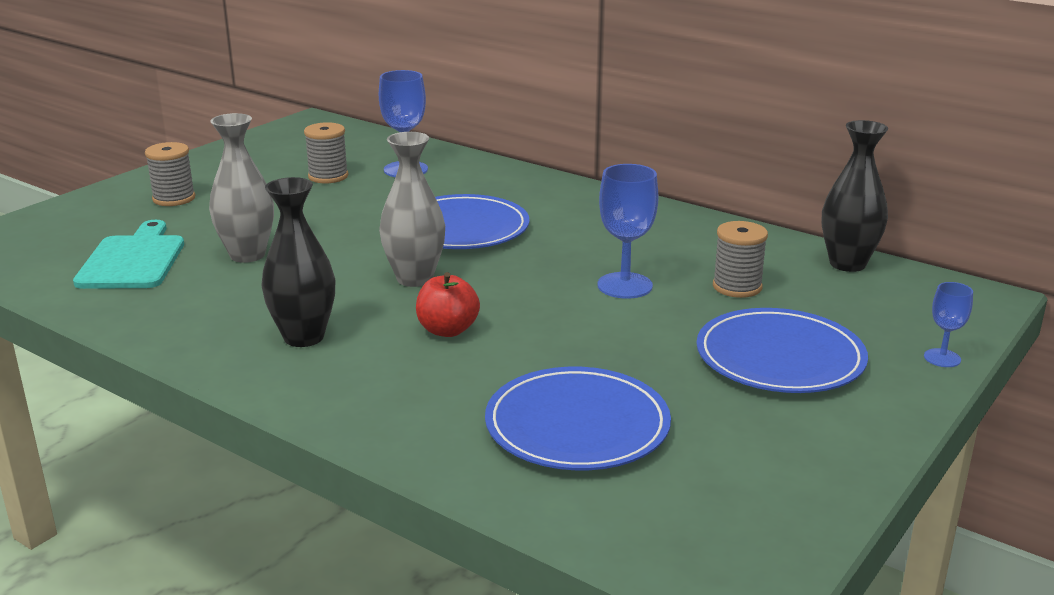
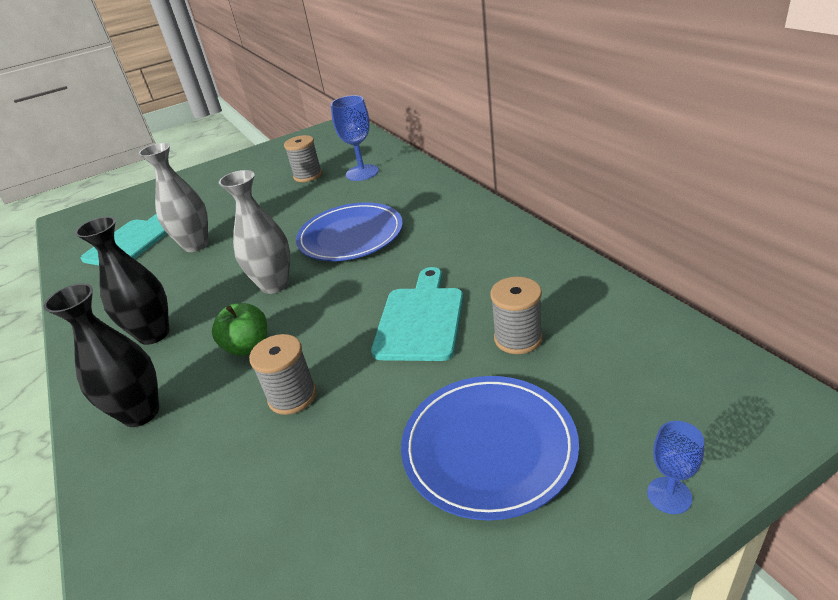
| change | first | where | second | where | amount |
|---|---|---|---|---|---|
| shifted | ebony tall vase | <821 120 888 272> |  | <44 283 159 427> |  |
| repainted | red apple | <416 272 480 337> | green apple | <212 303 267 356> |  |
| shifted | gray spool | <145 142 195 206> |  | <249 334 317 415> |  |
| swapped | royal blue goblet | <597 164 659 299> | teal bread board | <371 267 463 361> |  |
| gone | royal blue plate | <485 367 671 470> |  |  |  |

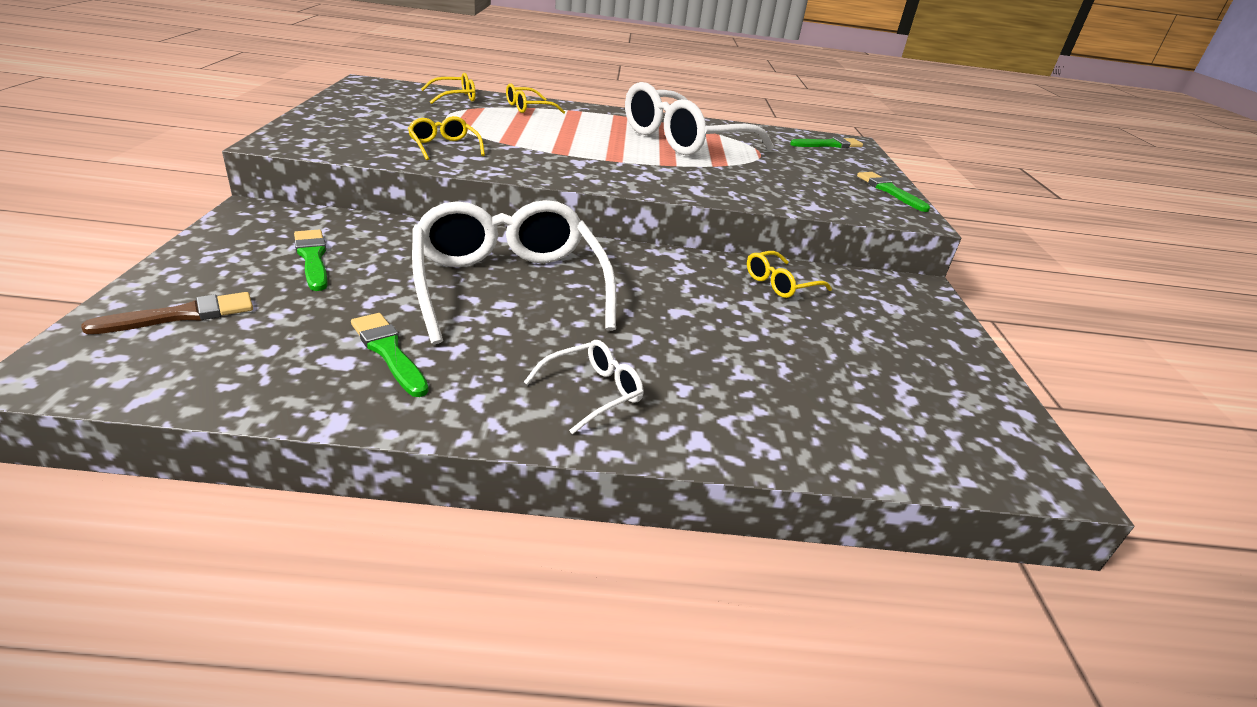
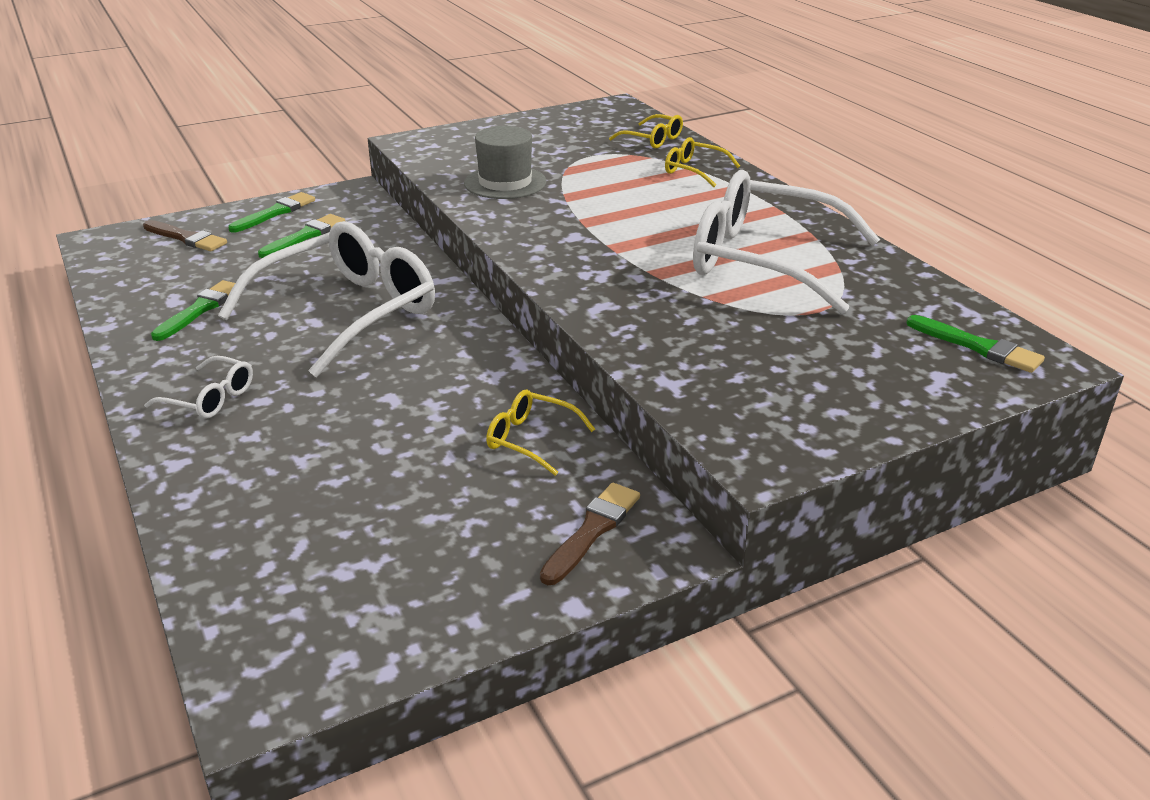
| change | first | where | second | where | amount |
|---|---|---|---|---|---|
| shifted | green brush | <857 172 930 212> |  | <228 192 315 232> |  |
| swapped | golden glasses | <408 116 485 160> | gray top hat | <464 126 547 199> |  |
| new |  |  | brown brush | <540 483 640 585> |  |

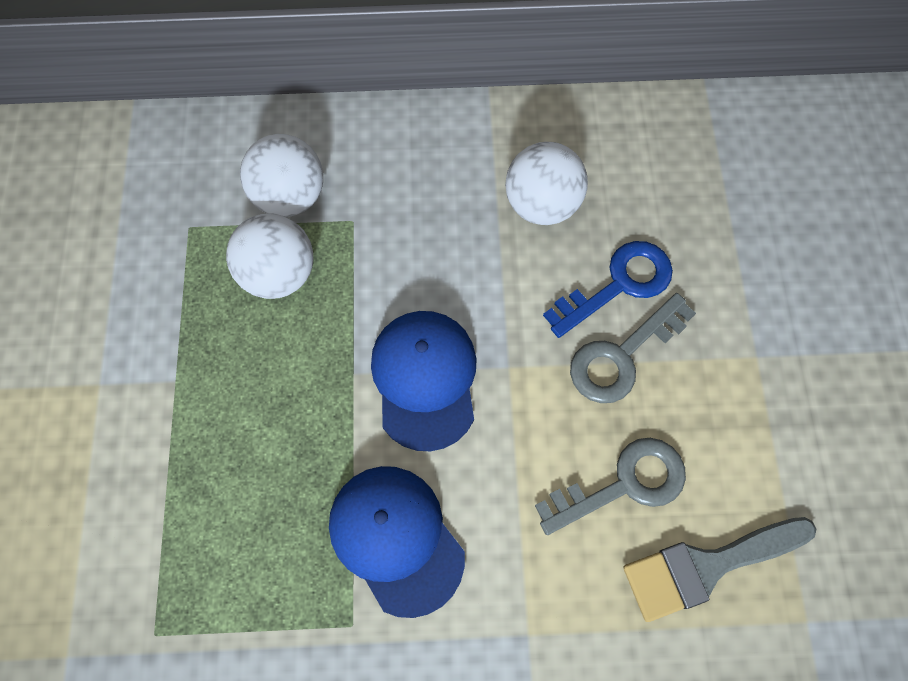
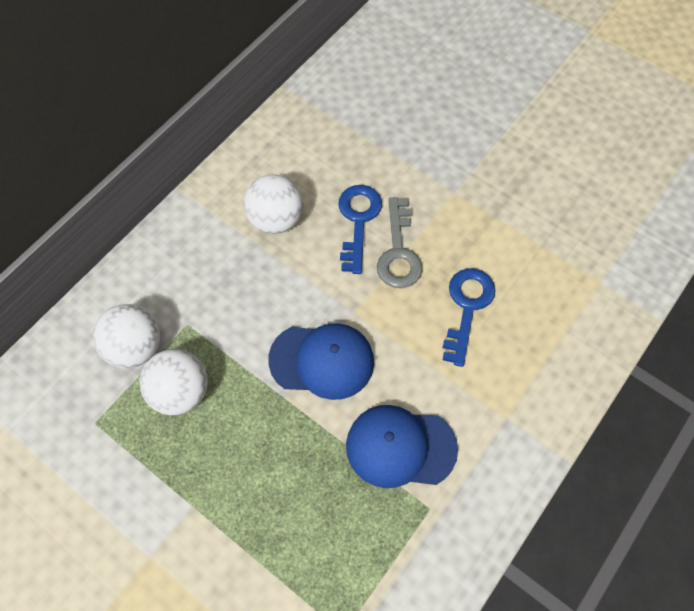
| change | first | where | second | where | amount |
|---|---|---|---|---|---|
| rotated | royal blue peaked cap | <371 311 476 451> |  | <268 323 374 400> | 150 degrees clockwise |
| repainted | gray latchkey | <535 438 686 535> | royal blue latchkey | <443 268 496 367> |  |
| gone | gray brush | <623 517 816 622> |  |  |  |

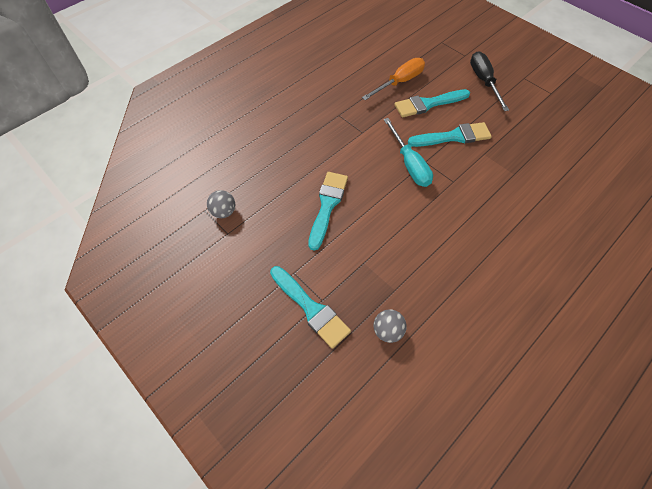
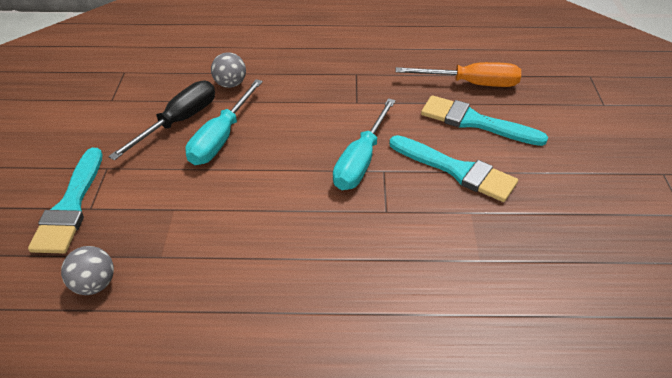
| change | first | where | second | where | amount |
|---|---|---|---|---|---|
| shifted | ebony hand screwdriver | <470 51 509 111> |  | <108 81 215 160> |  |
| swapped | teal brush | <308 172 348 251> | teal hand screwdriver | <185 79 263 165> |  |
| shifted | gray ball | <207 190 235 218> |  | <211 52 246 88> |  |

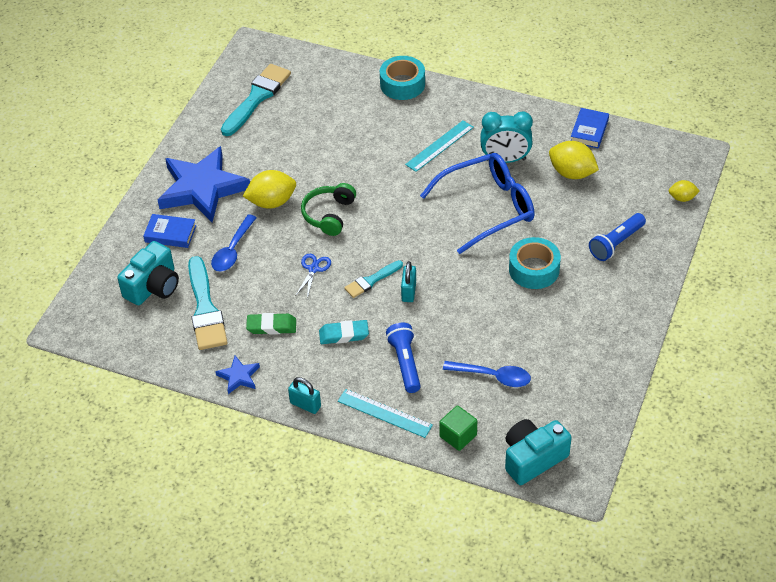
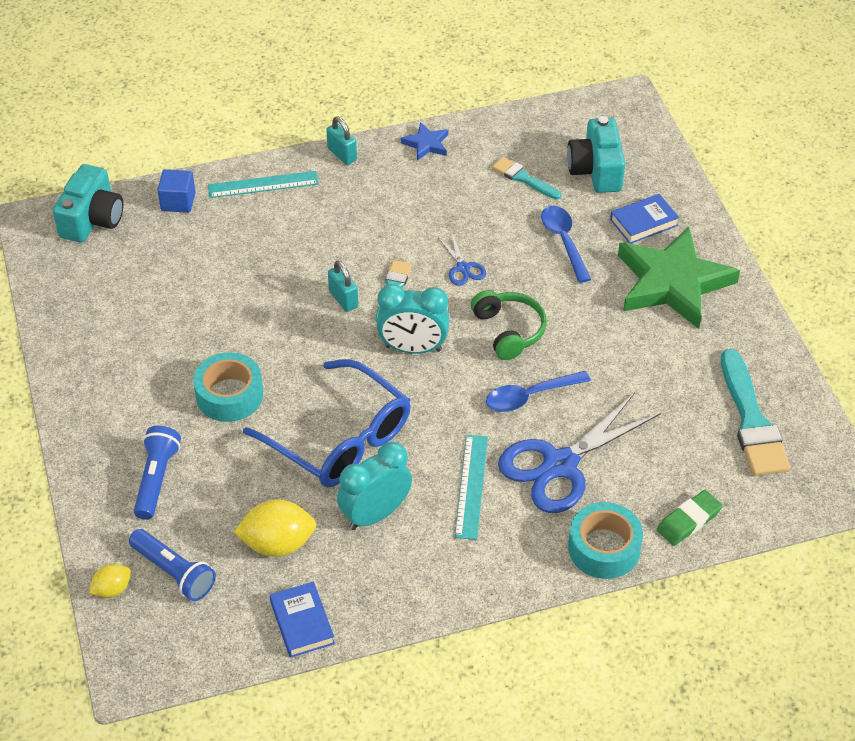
| change | first | where | second | where | amount |
|---|---|---|---|---|---|
| shifted | royal blue torch | <386 323 421 393> |  | <129 529 216 601> |  |
| repainted | green cube | <439 405 477 451> | royal blue cube | <157 169 196 213> |  |
| rotated | royal blue glasses | <420 153 535 254> |  | <243 359 411 487> | 75 degrees counterclockwise |
| rotated | teal padlock | <288 377 321 414> |  | <326 116 357 165> | 60 degrees clockwise |
| new |  |  | teal clock | <377 284 450 354> |  |
| shifted | royal blue tablespoon | <443 361 531 387> |  | <486 371 591 412> |  |
| scaled | teal brush | <188 256 228 350> |  | <492 157 561 199> | x0.56 |
| new |  |  | royal blue pair of scissors | <498 392 661 513> |  |
| repainted | royal blue star | <158 146 250 222> | green star | <618 227 740 329> |  |
| shifted | green gum eraser | <246 313 296 334> |  | <657 490 723 546> |  |
| gone | golden lemon | <243 170 296 209> |  |  |  |
| gone | teal gum eraser | <319 320 369 344> |  |  |  |

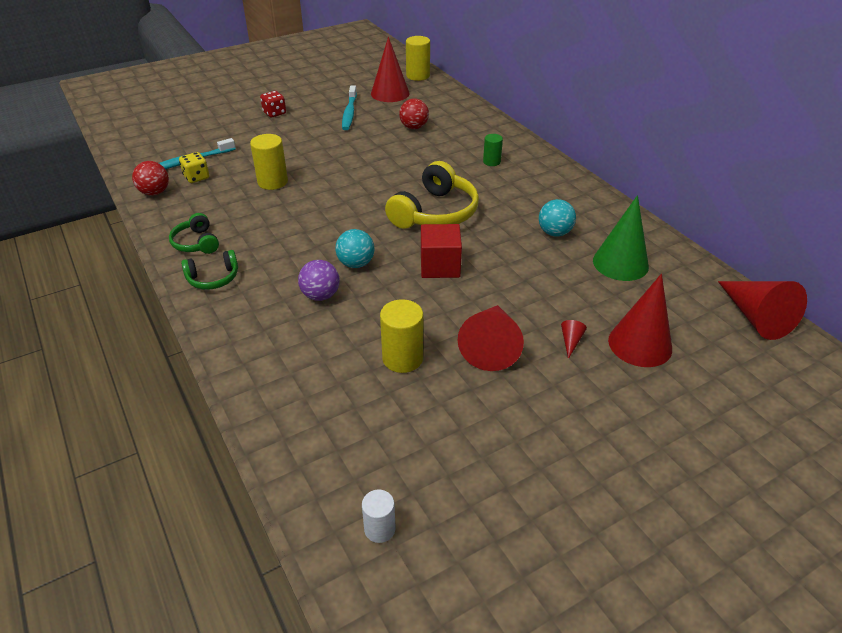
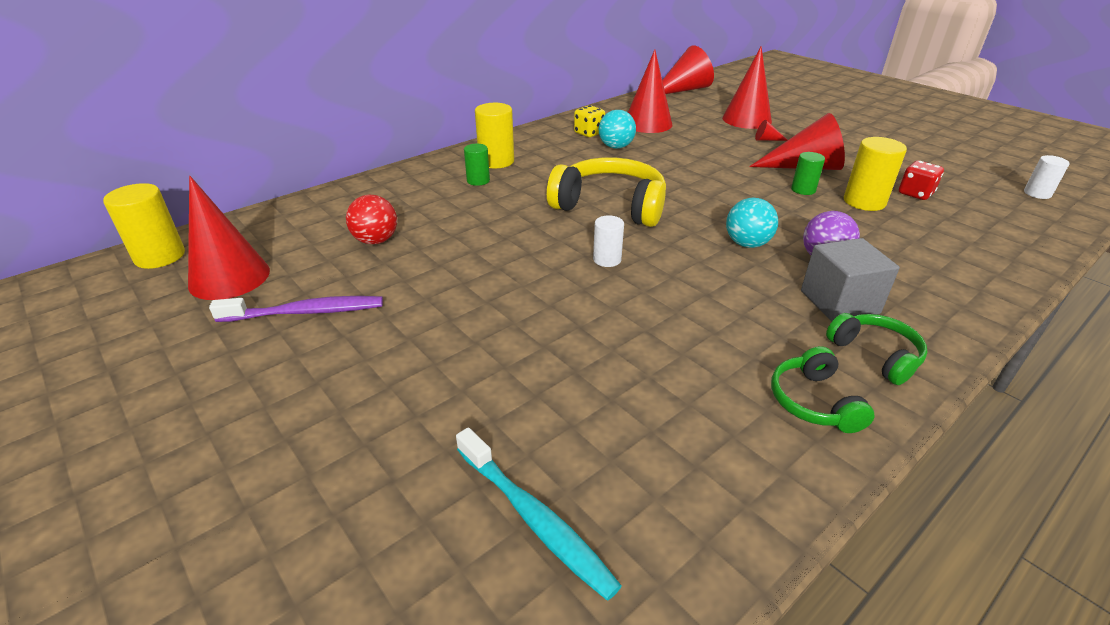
| change | first | where | second | where | amount |
|---|---|---|---|---|---|
| repainted | teal dental brush | <342 85 357 130> | royal purple dental brush | <209 296 383 322> |  |
| shifted | golden cylinder shape | <250 134 288 190> |  | <475 103 514 168> |  |
| shifted | golden game die | <179 152 209 183> |  | <574 105 605 137> |  |
| new |  |  | white cylinder shape | <593 215 624 267> |  |
| repainted | green cone shape | <593 195 649 281> | red cone shape | <628 49 673 133> |  |
| rotated | green headphones | <169 213 219 254> |  | <771 346 875 433> | 120 degrees clockwise |
| new |  |  | green cylinder shape | <791 152 825 195> |  |
| new |  |  | gray cube | <801 238 900 322> |  |
| shifted | red game die | <260 91 286 117> |  | <899 161 944 200> |  |
| gone | red ball | <132 161 169 196> |  |  |  |
| gone | red cube | <421 224 462 278> |  |  |  |

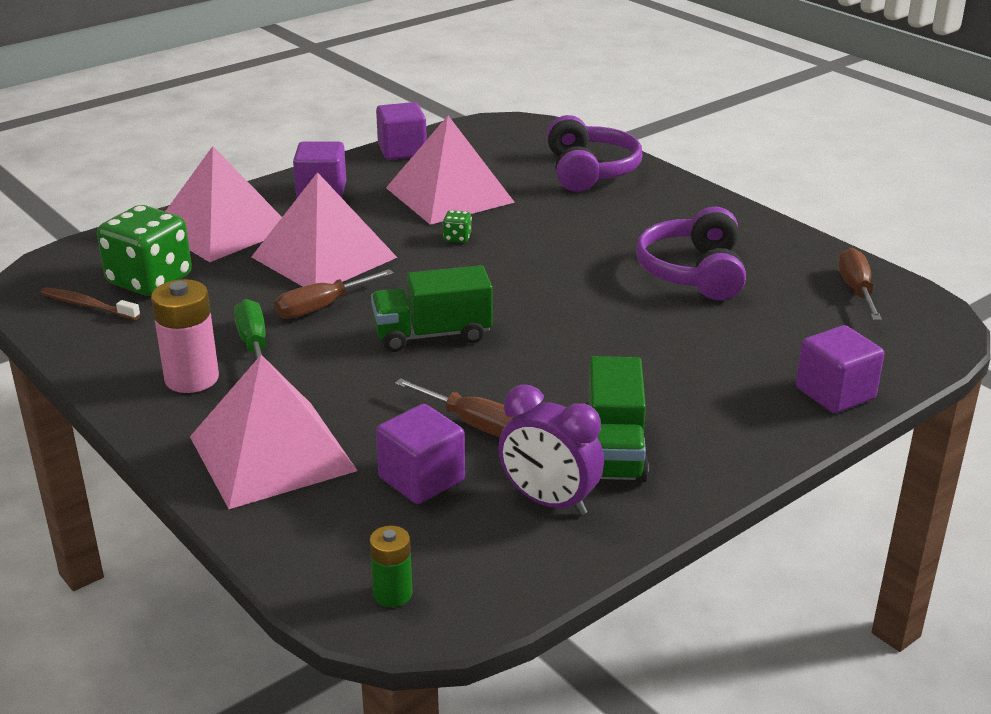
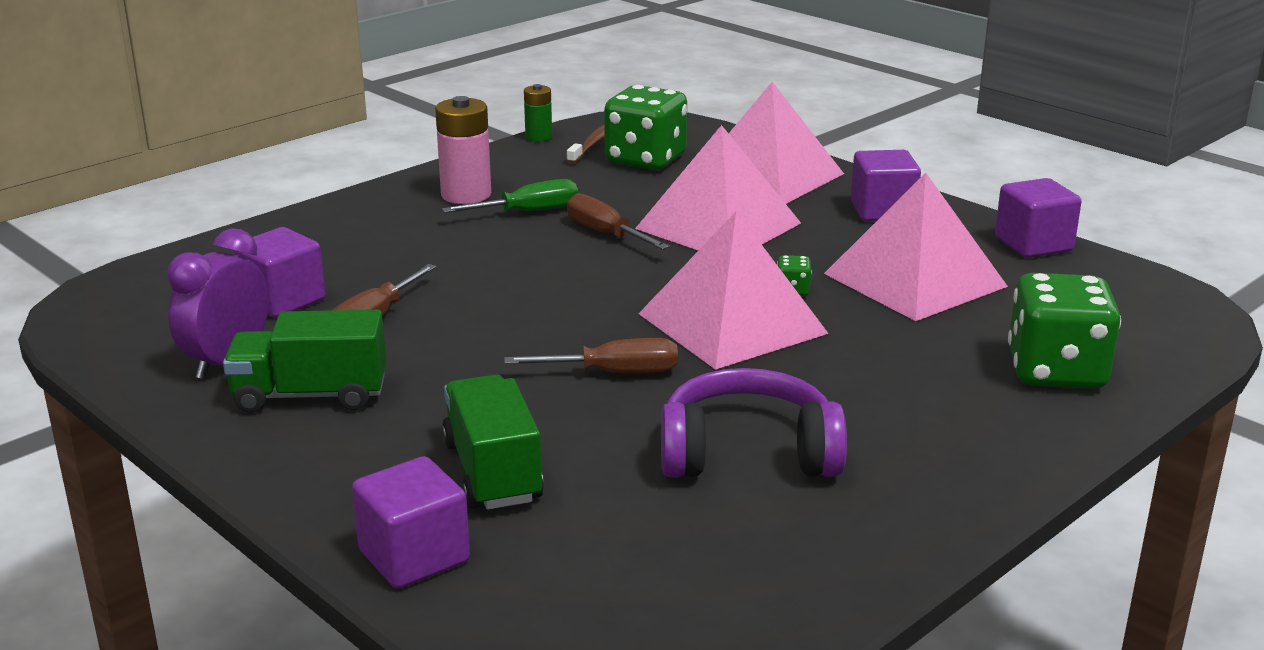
| change | first | where | second | where | amount |
|---|---|---|---|---|---|
| shifted | green lorry | <371 265 492 352> |  | <442 375 544 510> |  |
| shifted | brown hand screwdriver | <838 248 882 320> |  | <504 338 678 373> |  |
| shifted | green battery | <370 526 412 607> |  | <524 84 552 142> |  |
| shifted | rosy solid pyramid | <190 355 358 509> |  | <638 211 829 370> |  |
| swapped | royal purple headphones | <547 115 643 192> | green game die | <1008 273 1121 389> |  |

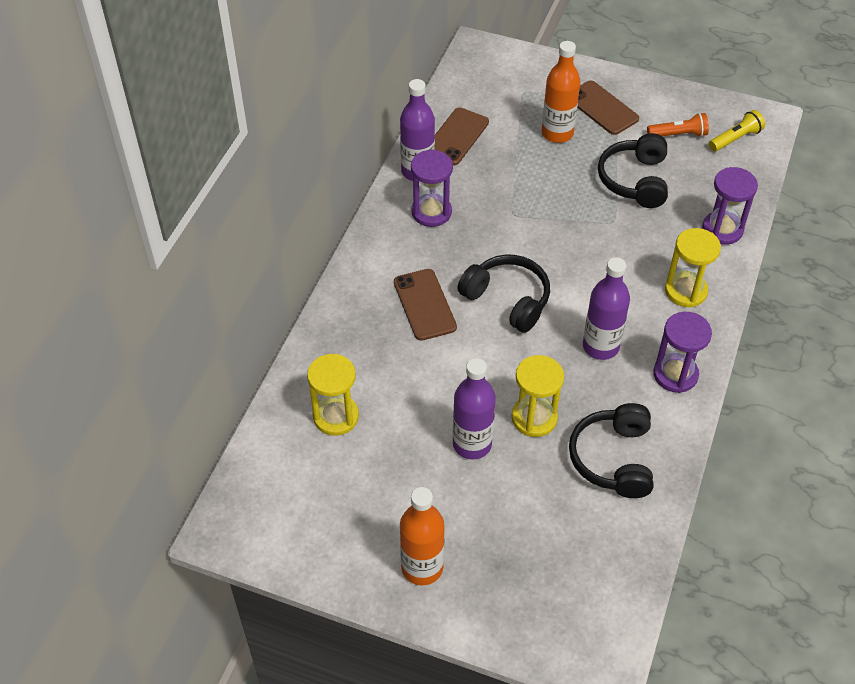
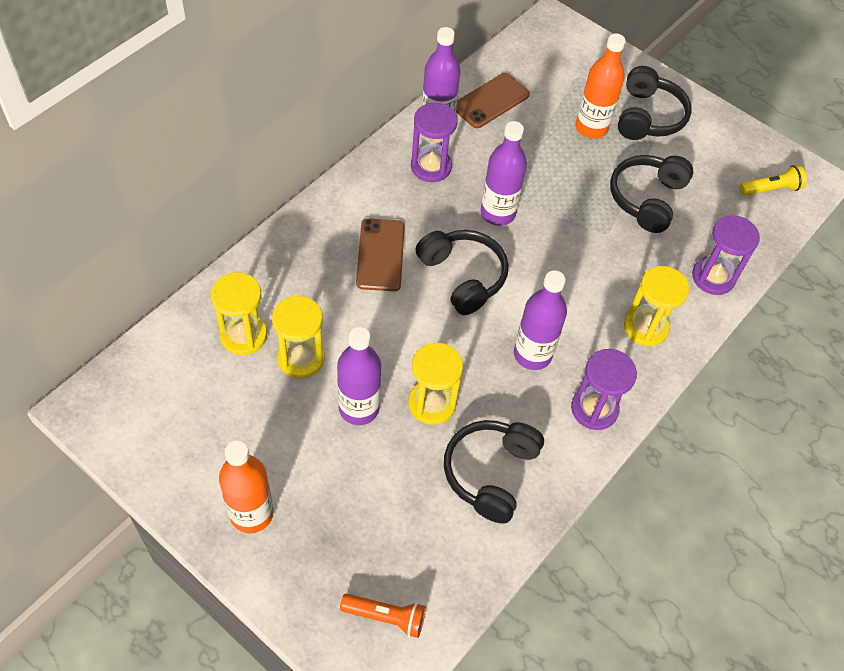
| change | first | where | second | where | amount |
|---|---|---|---|---|---|
| new |  |  | golden sandglass | <272 296 325 378> |  |
| shifted | bright orange torch | <647 113 709 137> |  | <340 594 426 638> |  |
| new |  |  | royal purple drink bottle | <481 121 527 226> |  |
| swapped | brown smartphone | <577 80 639 135> | ebony headphones | <618 66 692 140> |  |

